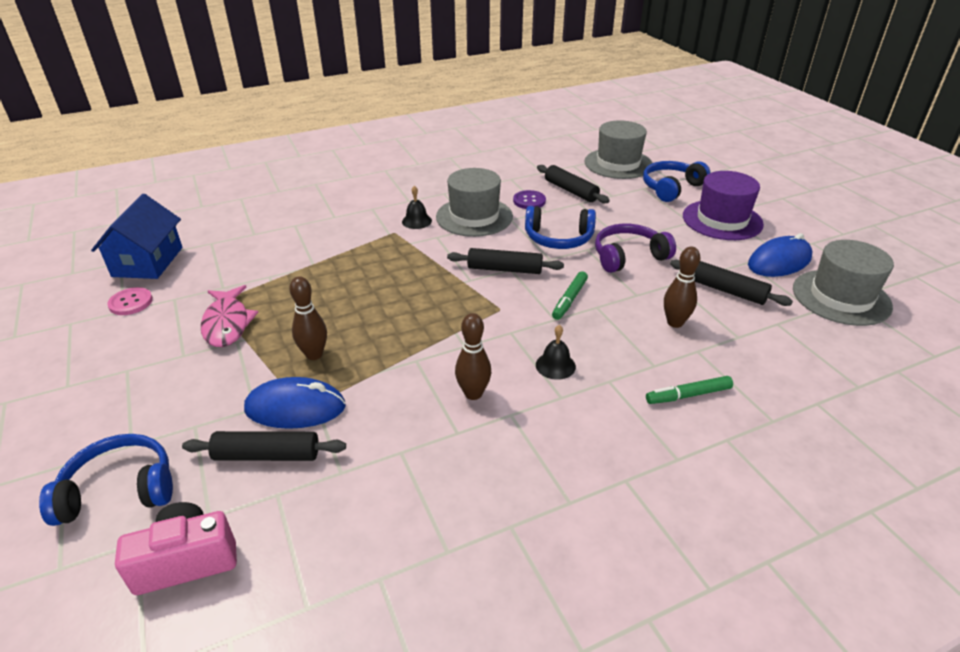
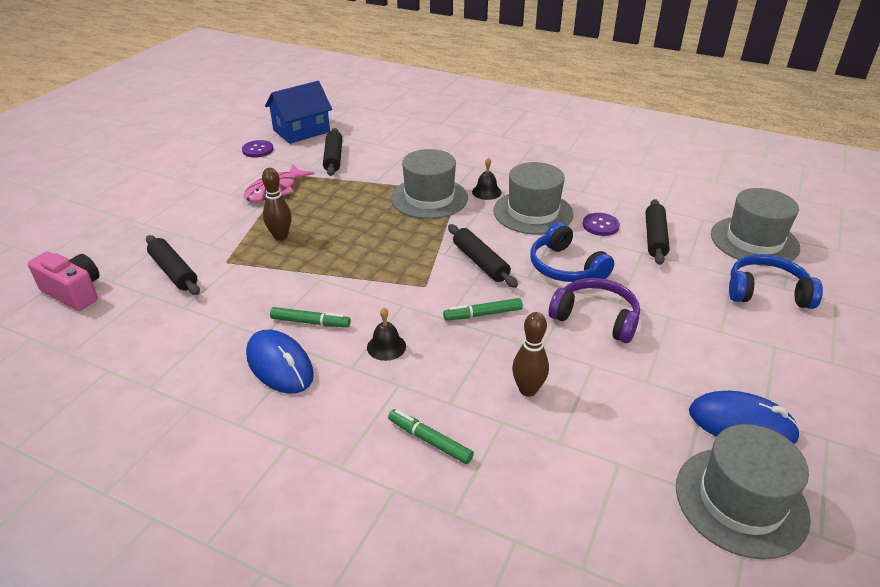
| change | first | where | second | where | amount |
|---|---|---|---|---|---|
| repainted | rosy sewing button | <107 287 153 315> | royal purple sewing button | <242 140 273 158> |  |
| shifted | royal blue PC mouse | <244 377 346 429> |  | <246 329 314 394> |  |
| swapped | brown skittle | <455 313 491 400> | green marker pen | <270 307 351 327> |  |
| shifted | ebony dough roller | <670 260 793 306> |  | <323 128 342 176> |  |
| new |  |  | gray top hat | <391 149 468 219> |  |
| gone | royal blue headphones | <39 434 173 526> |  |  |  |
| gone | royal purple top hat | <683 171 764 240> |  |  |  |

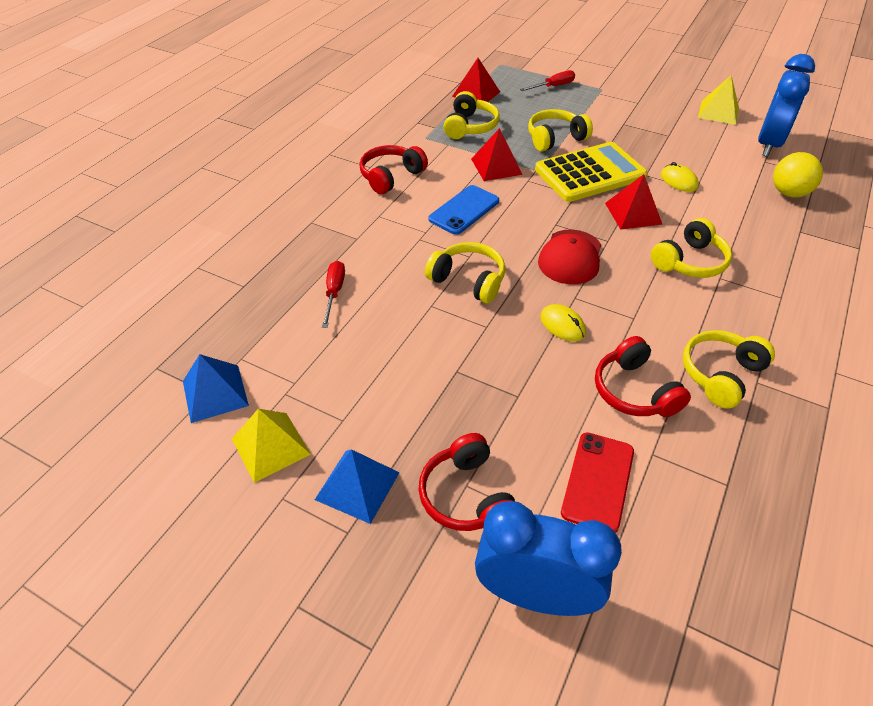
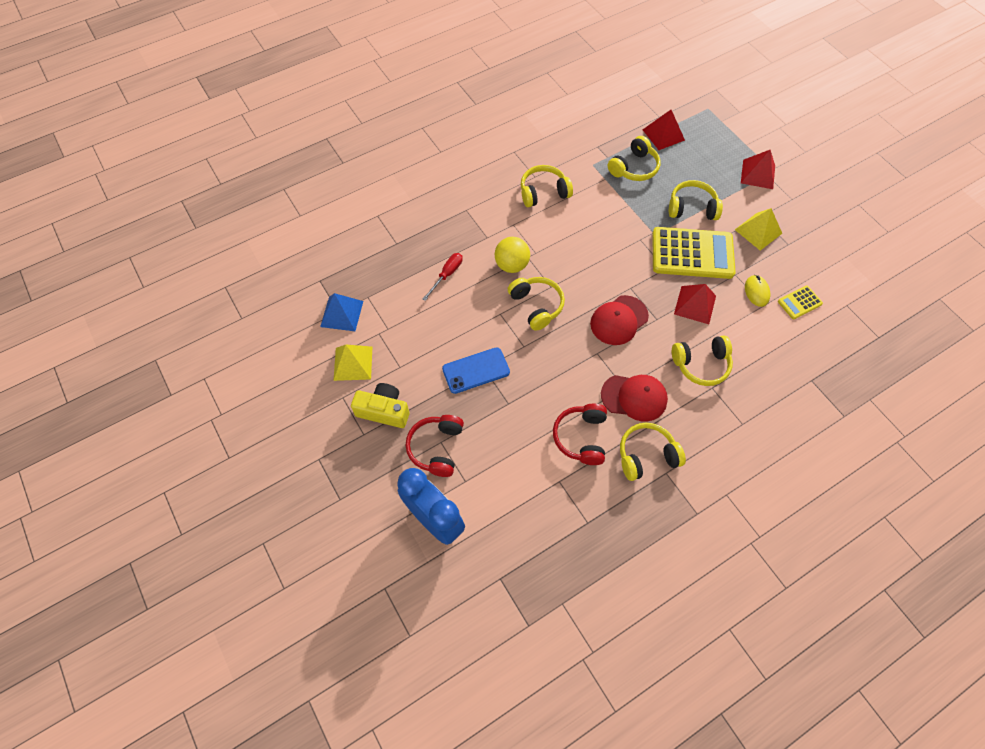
| change | first | where | second | where | amount |
|---|---|---|---|---|---|
| swapped | royal blue solid pyramid | <315 449 400 524> | golden photo camera | <351 383 410 428> |  |
| shifted | royal blue smartphone | <428 185 499 235> |  | <442 347 510 394> |  |
| shifted | golden ball | <773 152 823 198> |  | <495 237 530 273> |  |
| repainted | red headphones | <359 145 428 194> | golden headphones | <521 165 573 207> |  |
| new |  |  | red peaked cap | <601 375 668 422> |  |
| shifted | golden solid pyramid | <698 76 739 125> |  | <735 208 782 251> |  |
| shifted | red solid pyramid | <471 128 522 181> |  | <741 150 775 189> |  |
| new |  |  | golden calculator | <778 285 823 319> |  |
| gone | red hand screwdriver | <520 70 575 91> |  |  |  |
| gone | golden PC mouse | <540 304 586 342> |  |  |  |
| gone | red smartphone | <561 433 634 533> |  |  |  |
| gone | royal blue clock | <758 54 815 157> |  |  |  |

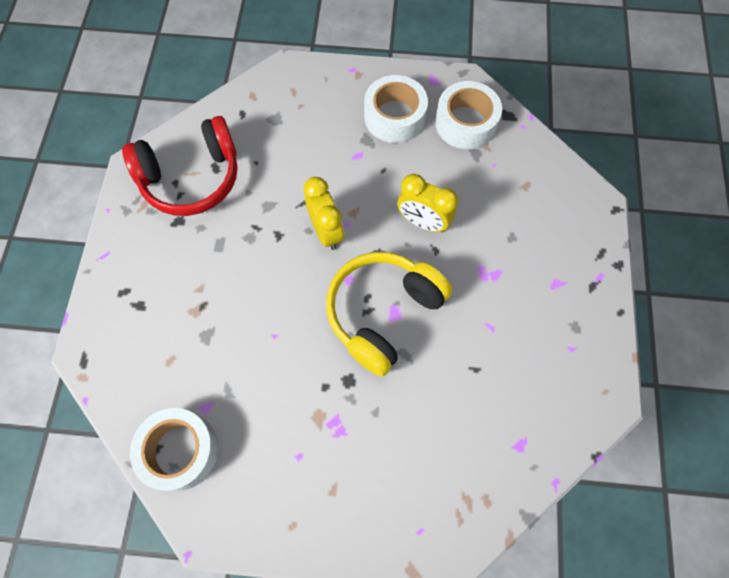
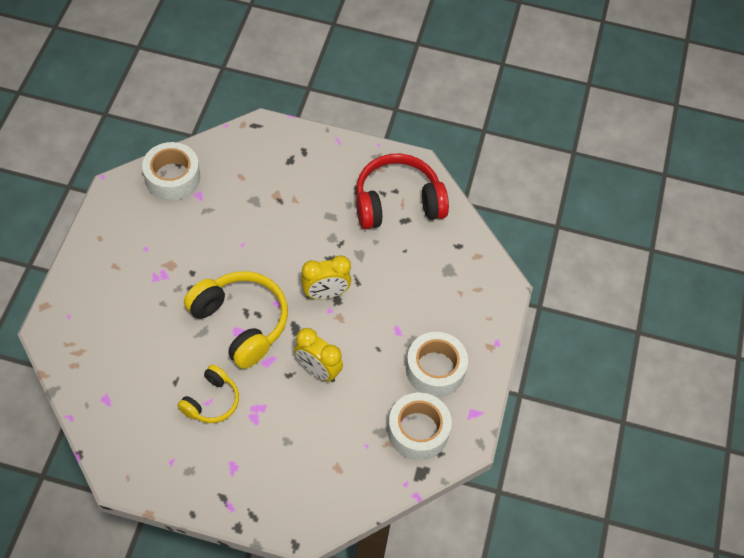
| change | first | where | second | where | amount |
|---|---|---|---|---|---|
| new |  |  | golden headphones | <178 364 239 423> |  |
| rotated | golden clock | <397 174 458 232> |  | <294 328 343 382> | 90 degrees counterclockwise |
| rotated | red headphones | <122 116 238 216> |  | <356 154 449 229> | 90 degrees clockwise |

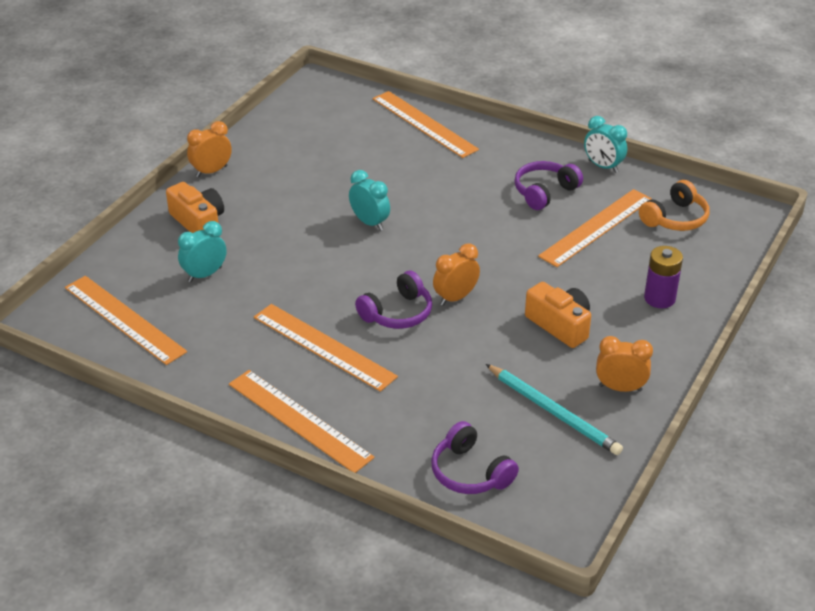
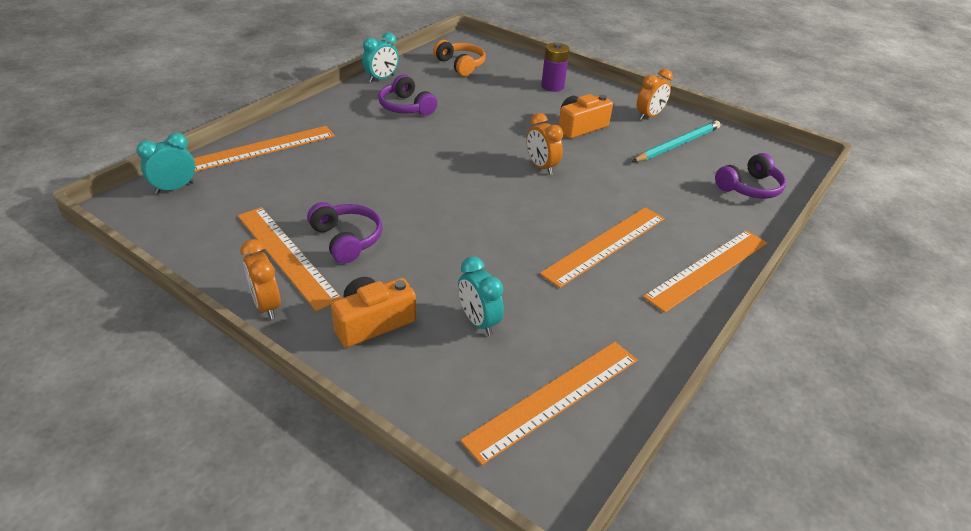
| change | first | where | second | where | amount |
|---|---|---|---|---|---|
| shifted | teal clock | <349 170 390 230> |  | <136 133 195 194> |  |
| shifted | bright orange measuring stick | <538 189 652 267> |  | <238 207 342 311> |  |
| shifted | royal purple headphones | <355 271 432 329> |  | <307 202 382 263> |  |
| rotated | bright orange clock | <596 336 653 392> |  | <637 69 673 120> | 150 degrees counterclockwise |

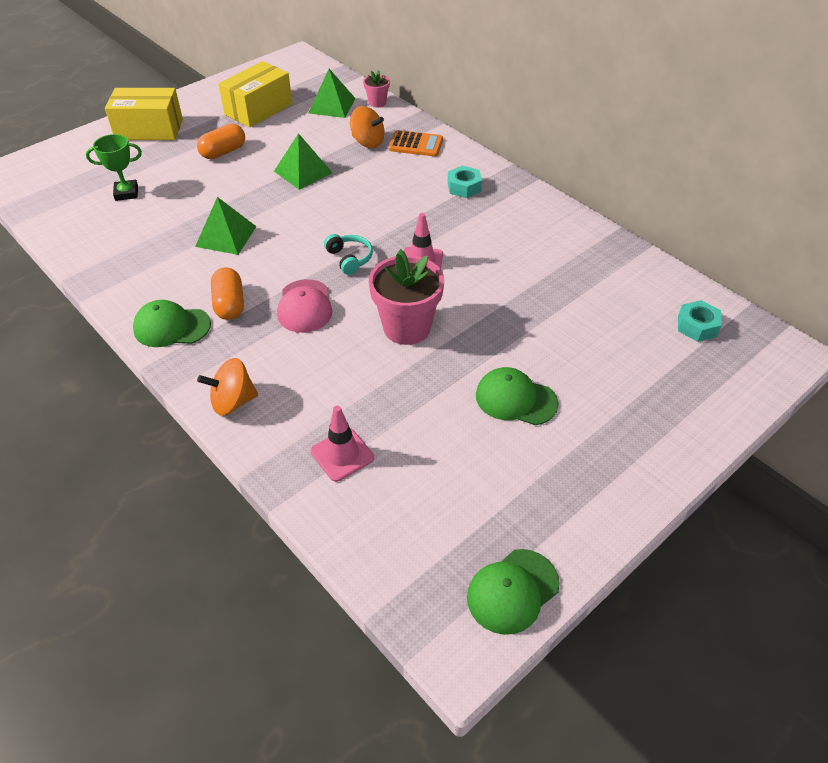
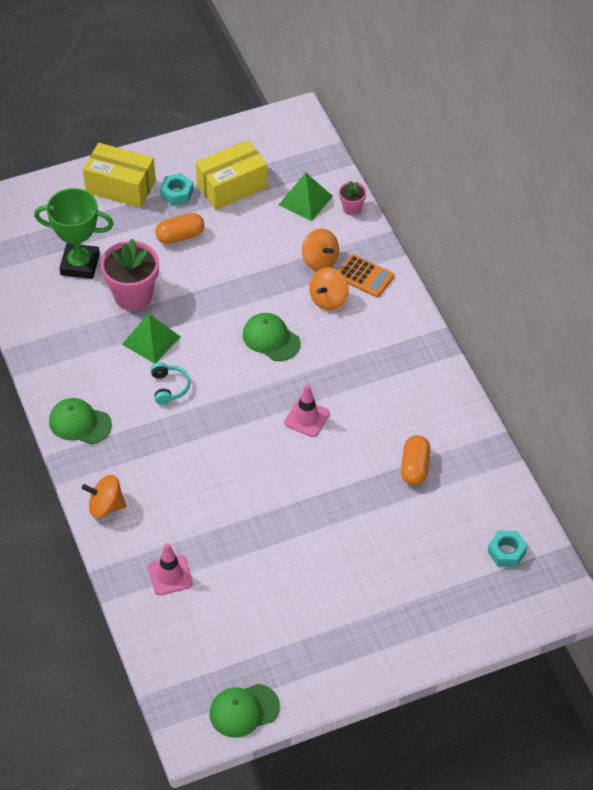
| change | first | where | second | where | amount |
|---|---|---|---|---|---|
| scaled | green award cup | <86 134 142 201> |  | <34 188 114 279> | x1.62 |
| shifted | rosy plant pot | <369 249 444 345> |  | <101 238 159 311> |  |
| shifted | teal headphones | <324 234 373 275> |  | <151 362 190 405> |  |
| shifted | teal nut | <448 165 482 198> |  | <160 173 193 206> |  |
| shifted | green peaked cap | <476 367 558 425> |  | <243 313 300 361> |  |
| new |  |  | bright orange toy top | <309 267 349 311> |  |
| shifted | bright orange pill | <211 268 244 320> |  | <401 435 430 485> |  |
| gone | green solid pyramid | <274 133 332 190> |  |  |  |
| gone | rosy peaked cap | <277 279 333 333> |  |  |  |

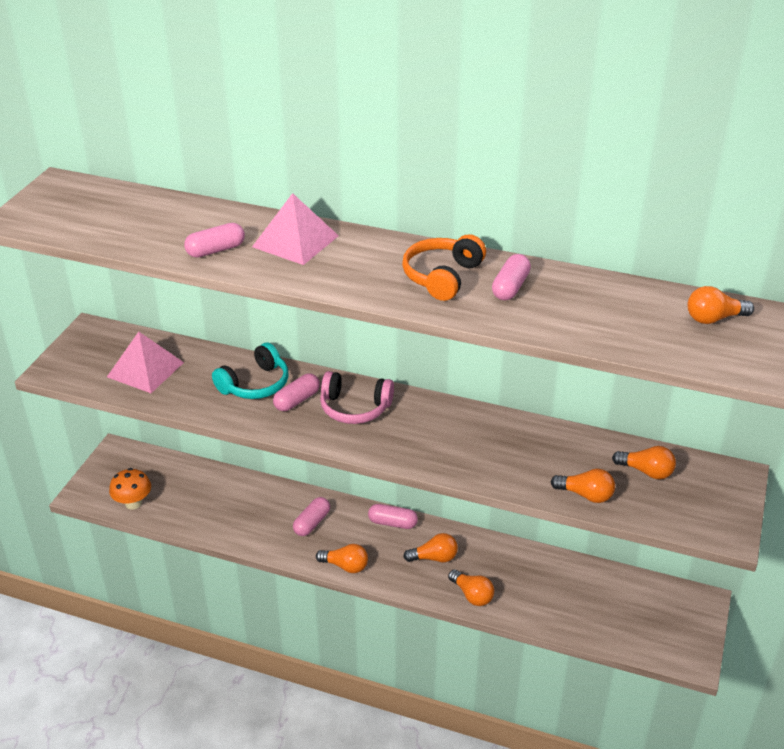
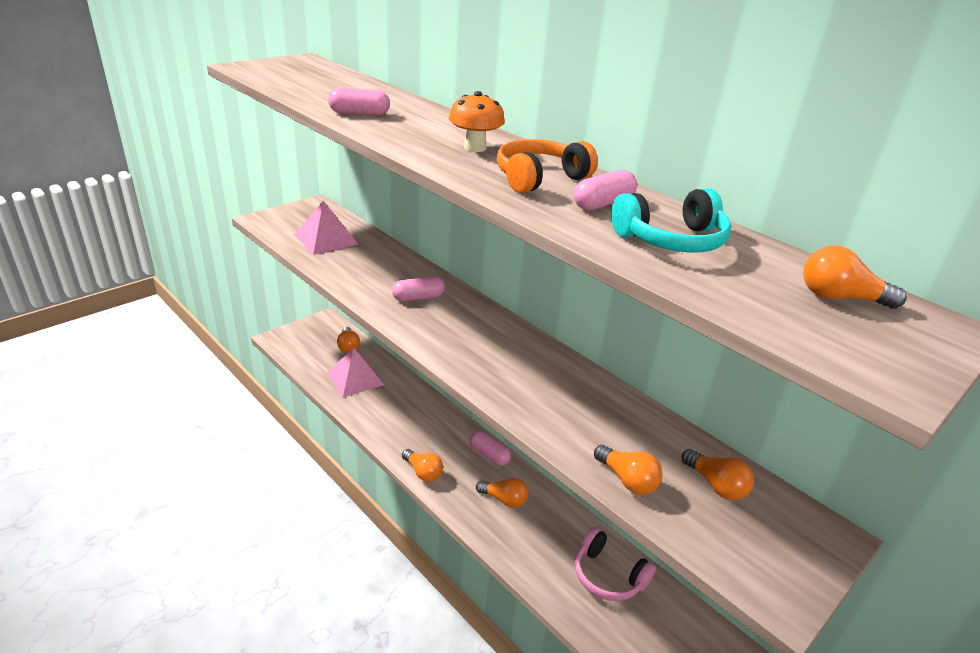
| change | first | where | second | where | amount |
|---|---|---|---|---|---|
| shifted | rosy solid pyramid | <252 193 339 265> |  | <327 348 384 398> |  |
| shifted | bright orange lightbulb | <448 570 494 606> |  | <337 327 360 353> |  |
| shifted | bright orange fungus | <109 468 151 510> |  | <449 91 505 152> |  |
| shifted | rosy headphones | <320 371 394 424> |  | <575 527 656 601> |  |
| shifted | teal headphones | <212 342 288 399> |  | <611 188 731 253> |  |
| gone | rosy pill | <293 497 330 536> |  |  |  |

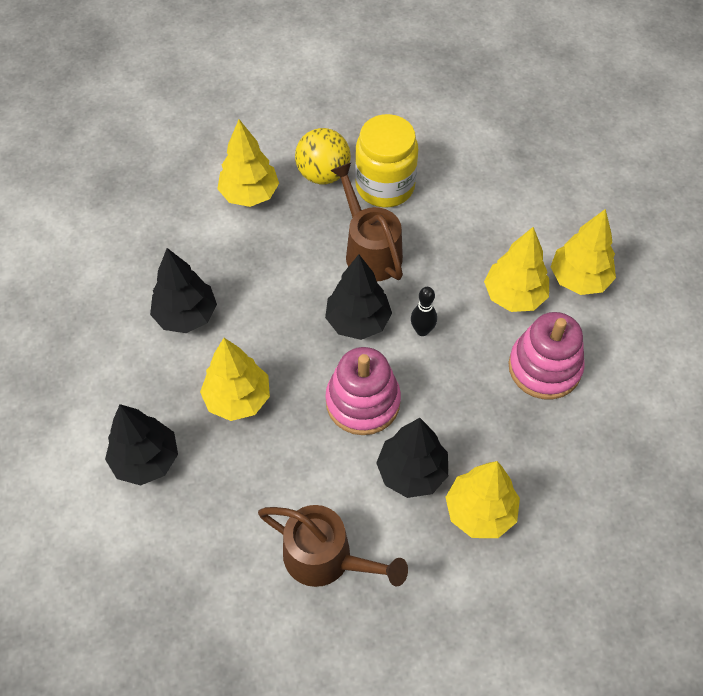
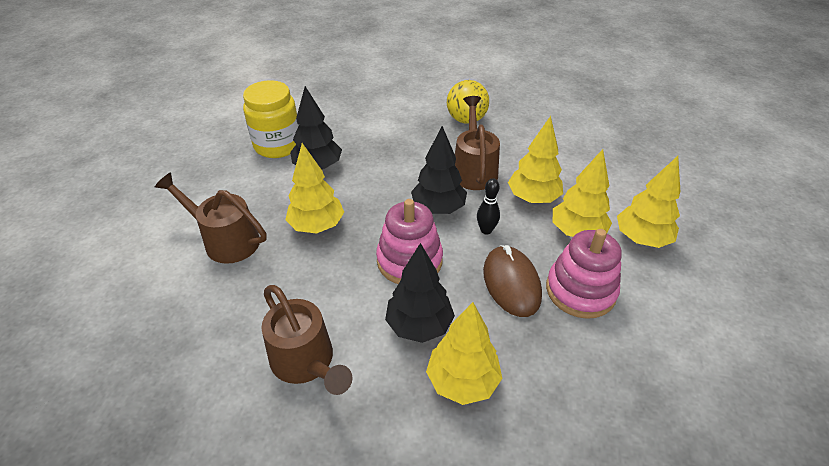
| change | first | where | second | where | amount |
|---|---|---|---|---|---|
| swapped | ebony tree | <105 404 178 486> | brown watering can | <155 173 267 264> |  |
| shifted | golden jam jar | <355 114 418 208> |  | <243 80 299 158> |  |
| new |  |  | brown PC mouse | <483 245 542 317> |  |
| shifted | golden tree | <217 119 279 207> |  | <508 116 563 203> |  |

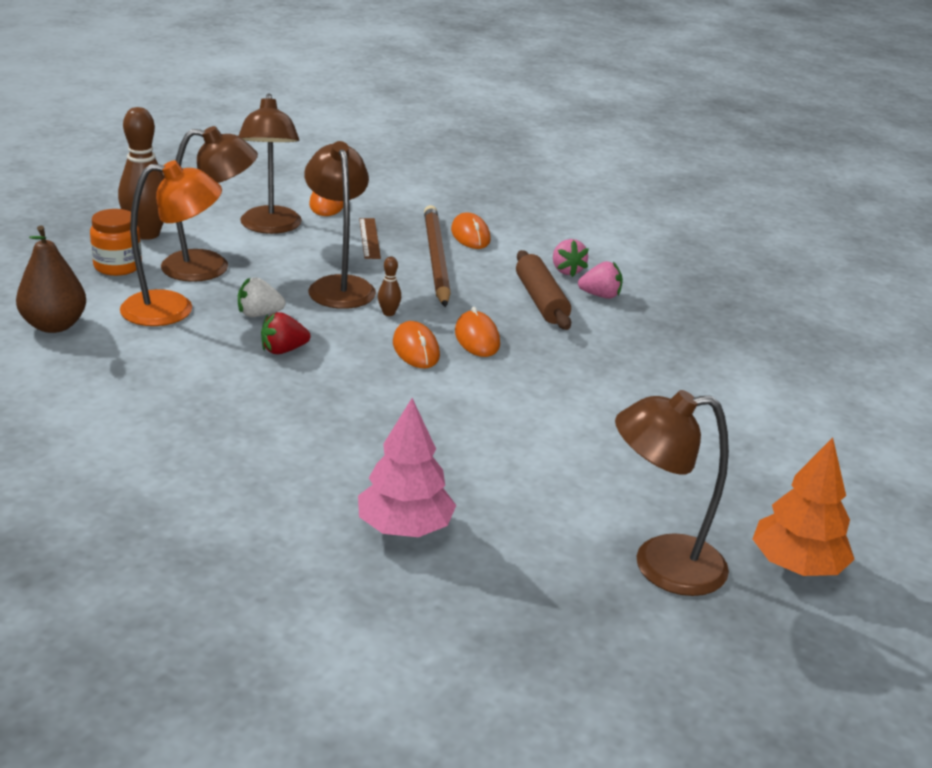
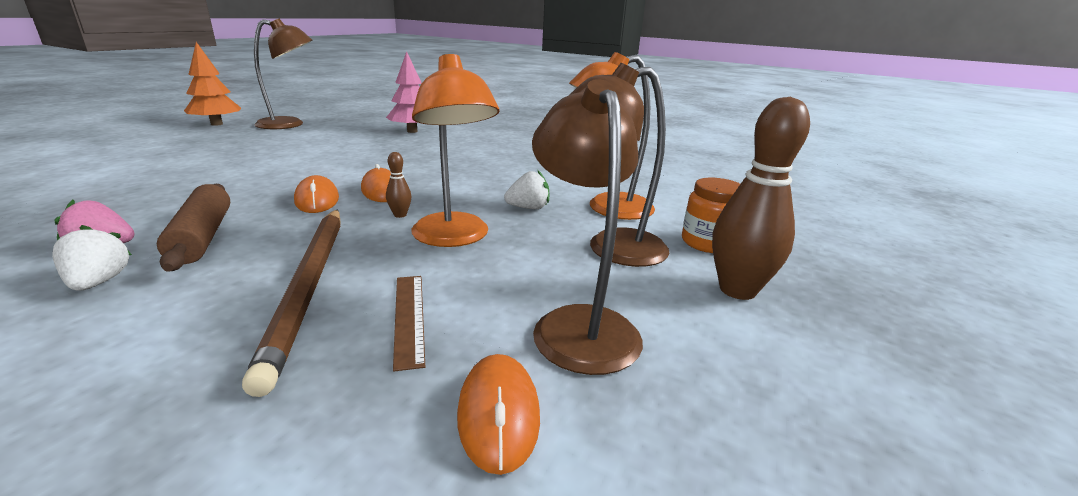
| change | first | where | second | where | amount |
|---|---|---|---|---|---|
| repainted | rosy berry | <553 239 589 277> | white berry | <52 225 132 291> |  |
| repainted | brown reading lamp | <304 141 376 309> | bright orange reading lamp | <411 54 500 247> |  |
| gone | brown toy pear | <16 225 86 333> |  |  |  |
| gone | red berry | <261 312 310 354> |  |  |  |
| gone | bright orange PC mouse | <451 213 491 249> |  |  |  |

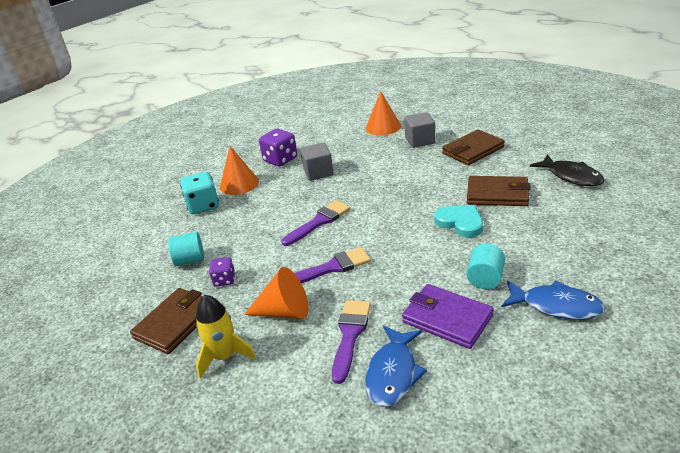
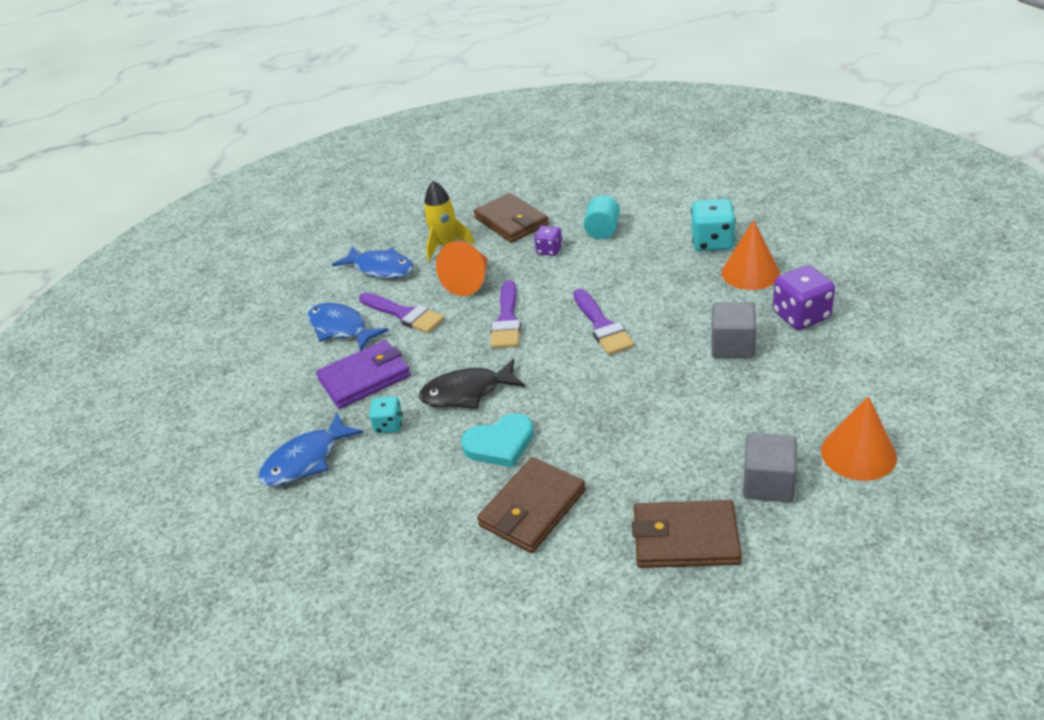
| change | first | where | second | where | amount |
|---|---|---|---|---|---|
| new |  |  | royal blue toy fish | <332 246 414 279> |  |
| swapped | teal cylinder shape | <466 244 505 289> | teal game die | <369 396 403 433> |  |
| shifted | ebony toy fish | <530 154 605 186> |  | <419 359 525 409> |  |
| rotated | brown billfold | <442 129 505 165> |  | <632 500 742 568> | 75 degrees counterclockwise |

